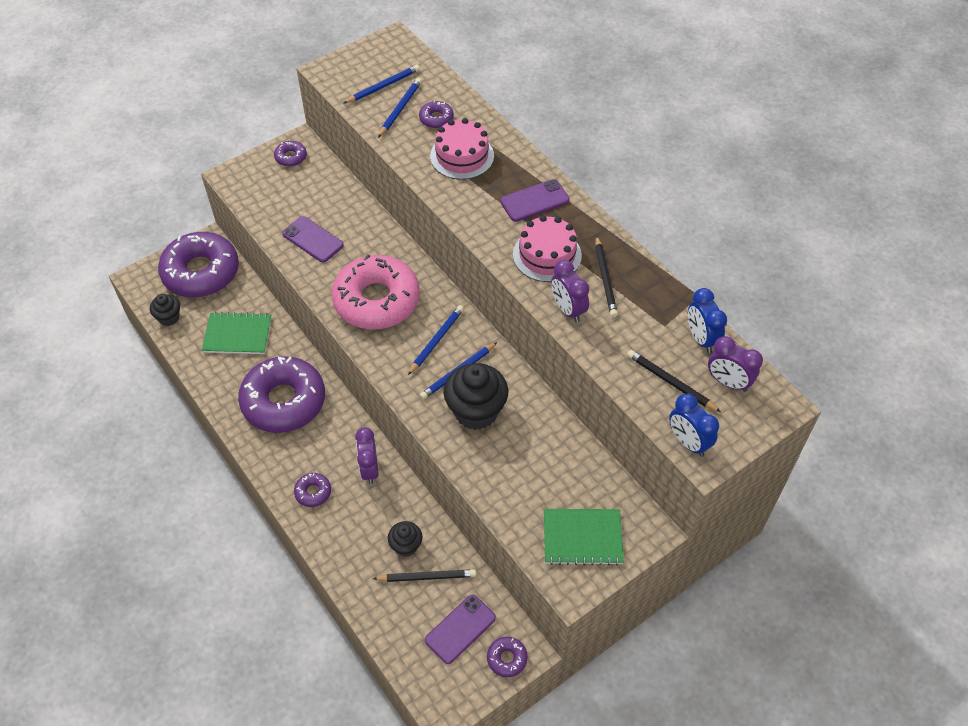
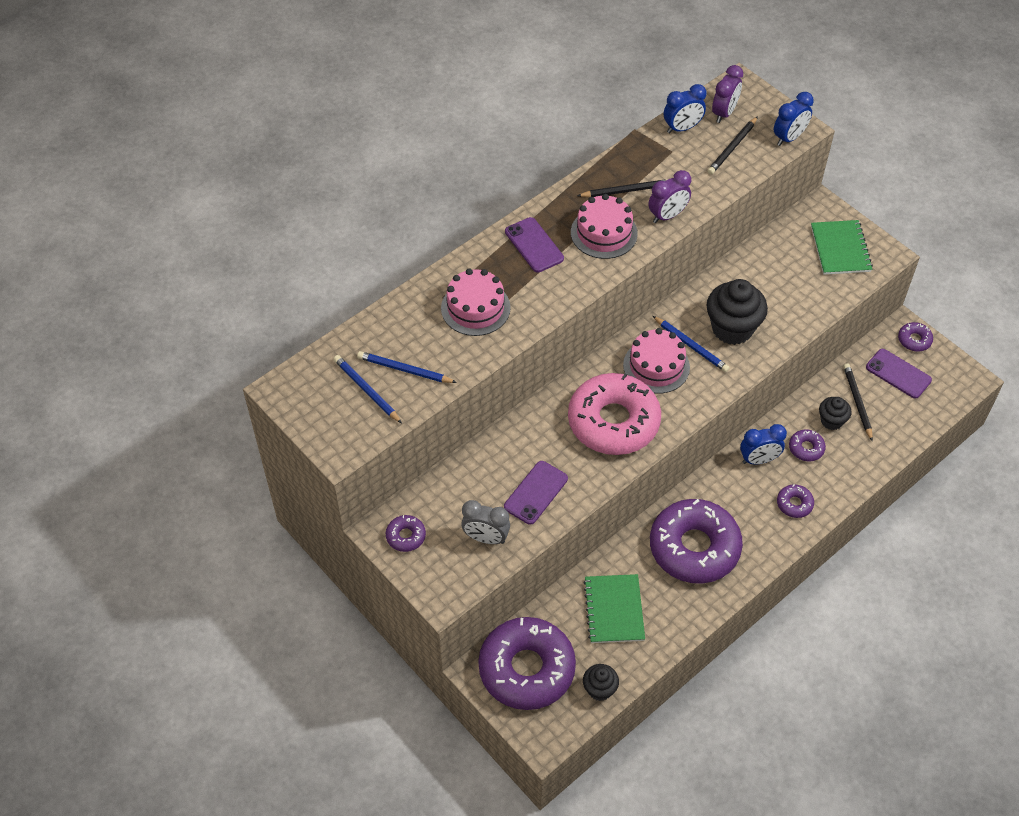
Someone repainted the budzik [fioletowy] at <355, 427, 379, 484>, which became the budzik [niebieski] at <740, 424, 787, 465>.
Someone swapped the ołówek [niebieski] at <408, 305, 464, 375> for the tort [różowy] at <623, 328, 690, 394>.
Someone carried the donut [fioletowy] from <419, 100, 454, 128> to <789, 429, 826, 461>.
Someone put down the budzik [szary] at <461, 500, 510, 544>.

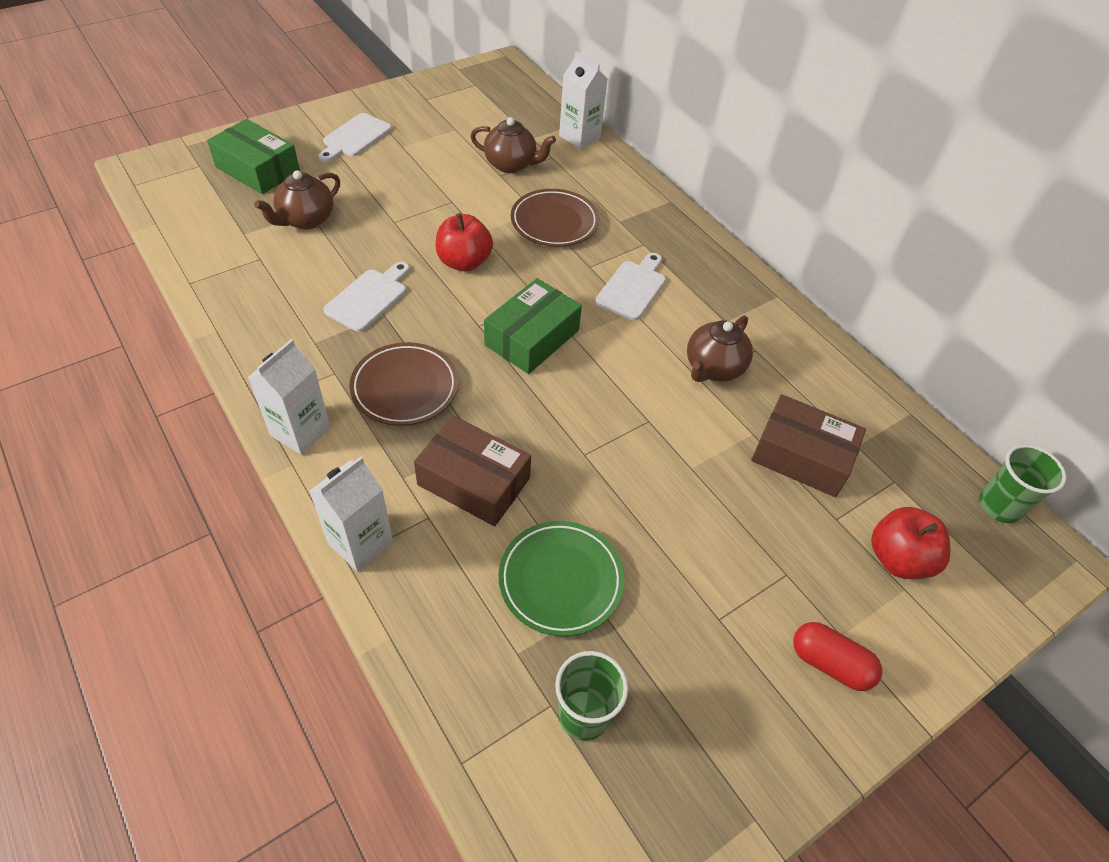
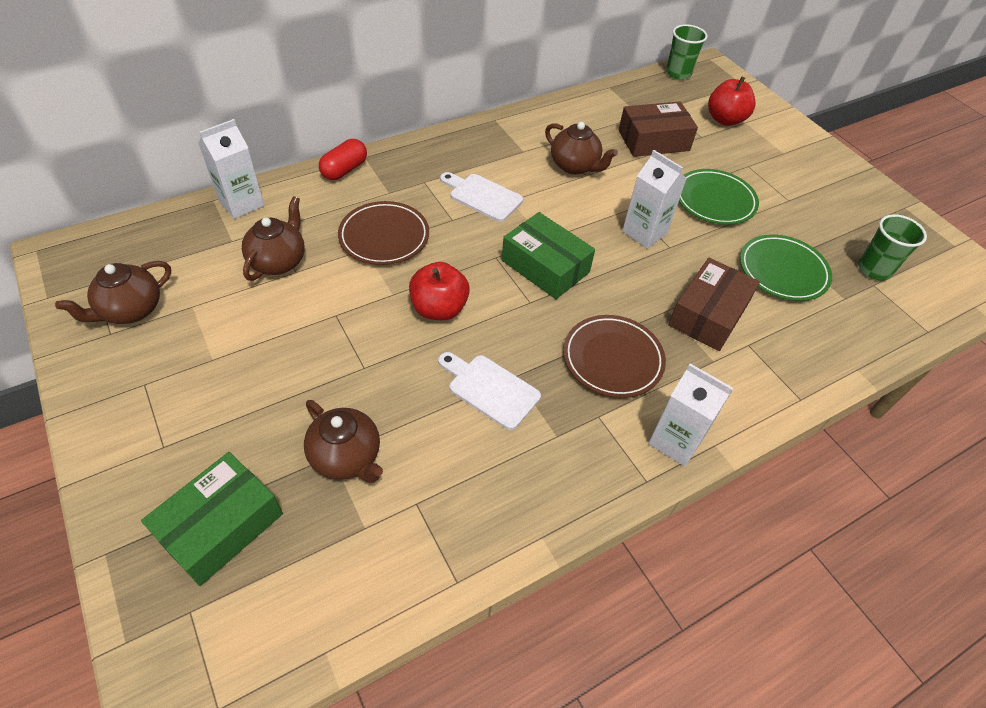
Someone carried the karton mleka [biały] from <309, 456, 393, 572> to <622, 150, 687, 249>.
Someone took away the deska do krojenia [biały] at <318, 113, 392, 162>.
Someone rotated the pudełko [brązowy] at <751, 394, 866, 497> by 45 degrees clockwise.
Someone carried the kapsułka [czerwony] from <793, 622, 882, 691> to <319, 139, 367, 180>.
Someone put down the imbryk [brązowy] at <55, 261, 171, 324>.
Someone put down the talerz [zielony] at <679, 169, 759, 225>.

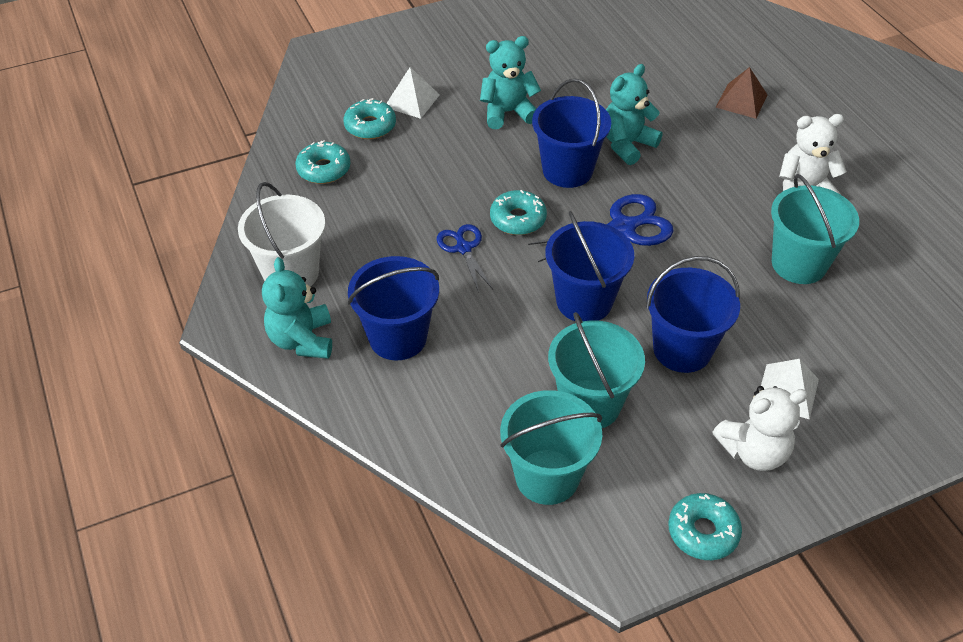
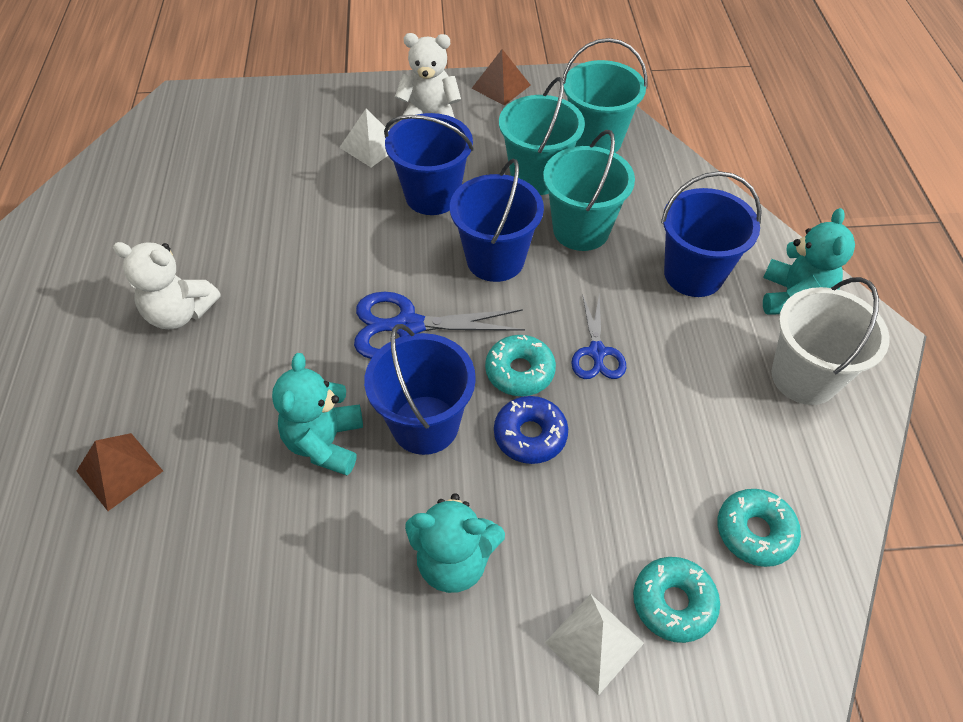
Someone rotated the miś [turkusowy] at <606, 64, 662, 165> by 120 degrees clockwise.
Someone swapped the donut [turkusowy] at <668, 493, 742, 560> for the piramida [brązowy] at <471, 49, 531, 105>.
Someone carried the wiadro [turkusowy] from <771, 174, 859, 284> to <543, 130, 635, 251>.
Someone put down the donut [niebieski] at <494, 396, 568, 464>.

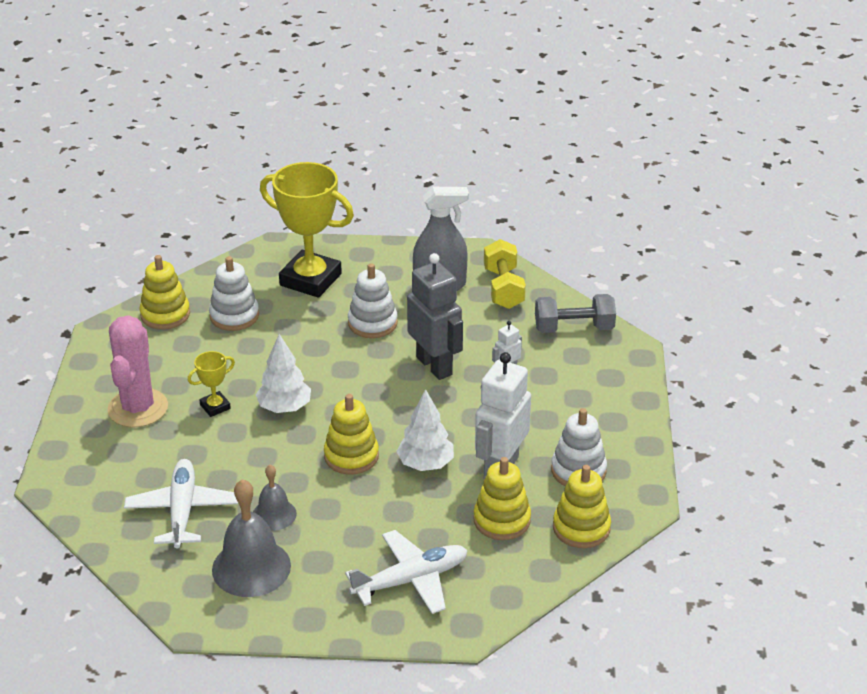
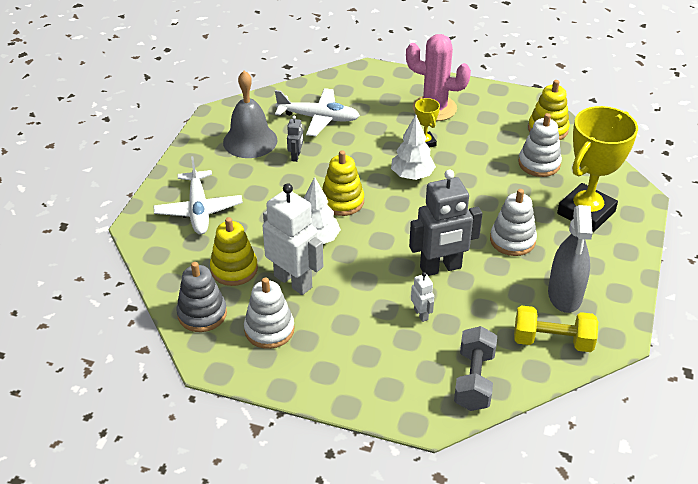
Someone swapped the dzwonek [szary] at <253, 465, 297, 531> for the robot [szary] at <287, 115, 303, 162>.
Someone repainted the zabawka nakładanka [żółty] at <553, 465, 611, 548>, which became the zabawka nakładanka [szary] at <176, 262, 227, 332>.

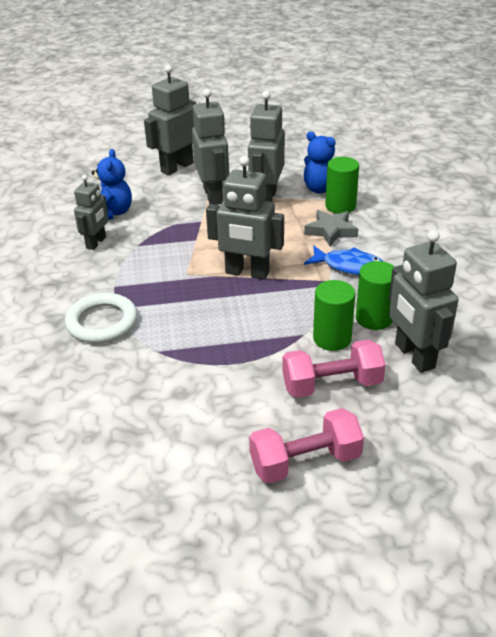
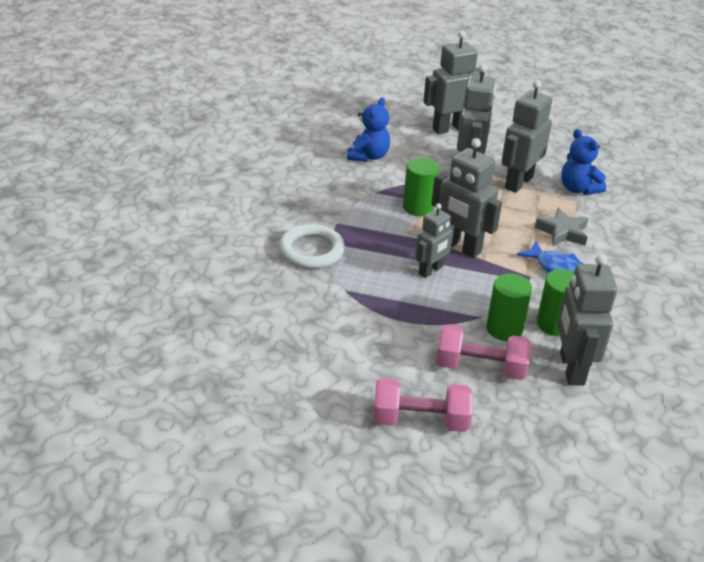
Someone carried the robot [szary] from <74, 175, 108, 250> to <415, 203, 454, 278>.
Someone carried the walec [zielony] from <325, 157, 359, 214> to <403, 158, 439, 216>.

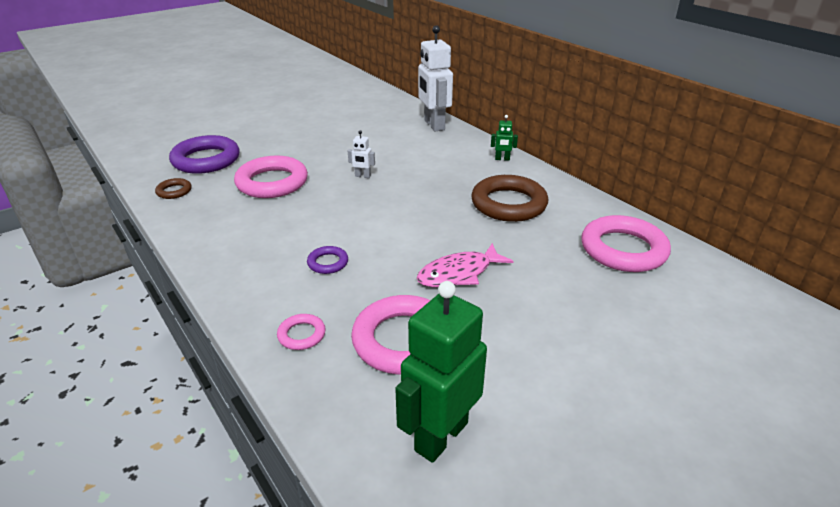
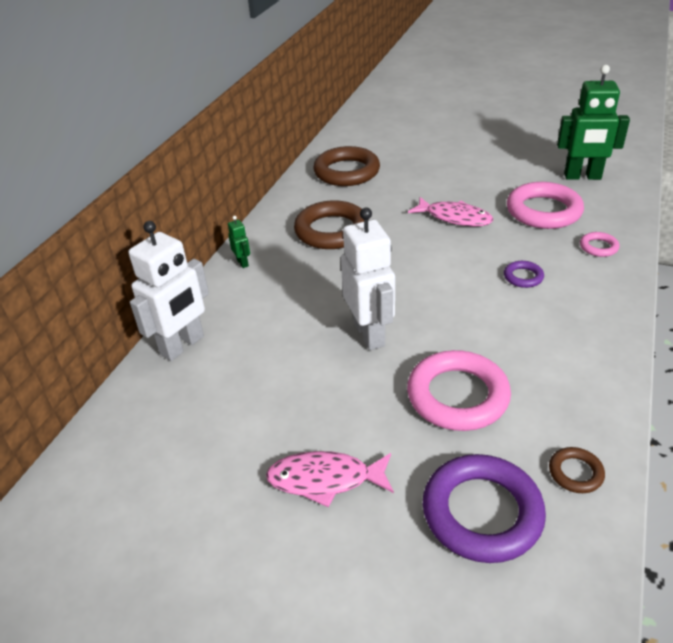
Someone scaled the robot [biały] at <348, 130, 375, 178> by 2.29.
Someone repainted the pierścień [różowy] at <581, 215, 671, 272>, which became the pierścień [brązowy] at <313, 146, 380, 186>.
Someone put down the ryba [różowy] at <266, 451, 394, 508>.

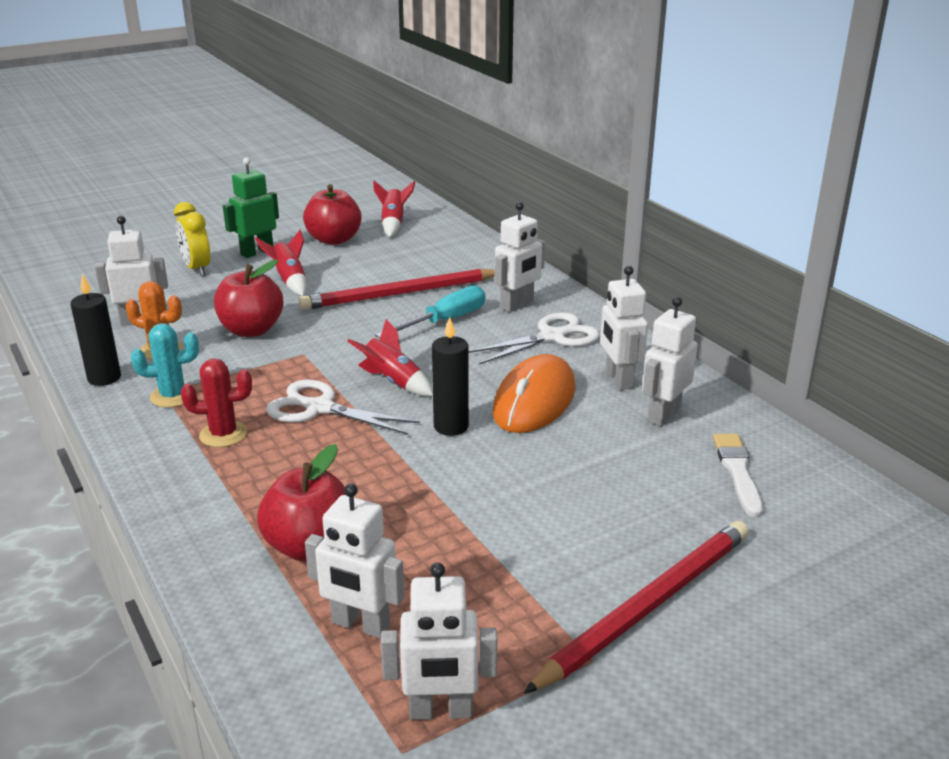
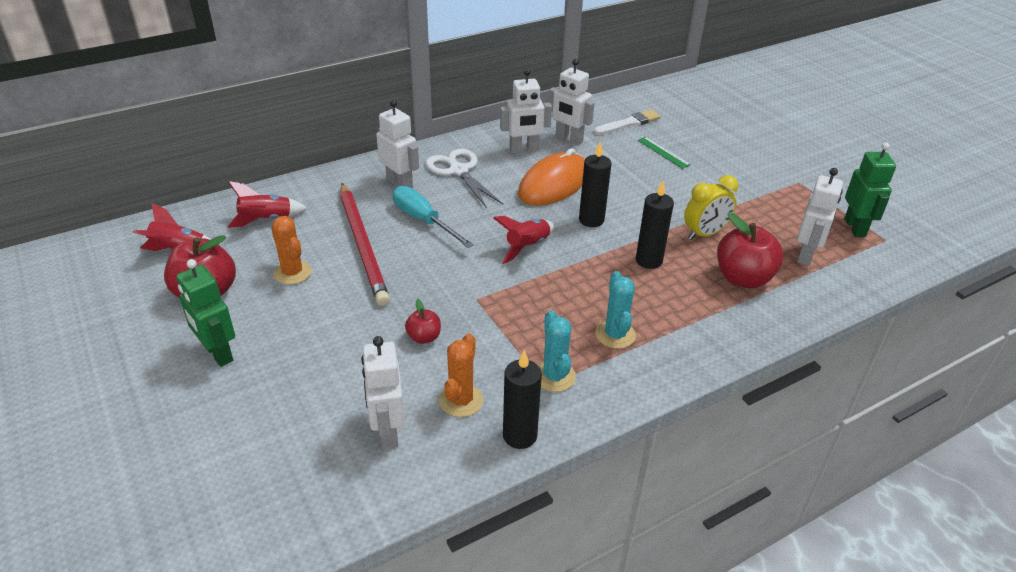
Someone carried the budzik [żółty] from <174, 202, 211, 276> to <684, 175, 738, 240>.
Someone repainted the kaktus [czerwony] at <181, 358, 252, 447>, which became the kaktus [turkusowy] at <595, 271, 636, 349>.
Someone scaled the jabłko [czerwony] at <214, 260, 283, 337> by 0.51.
Someone carried the rakieta [czerwony] from <255, 230, 307, 296> to <227, 181, 308, 228>.
Someone took away the nożyczki [biały] at <266, 380, 420, 435>.
Someone repainted the robot [biały] at <381, 562, 498, 720>, which became the robot [zielony] at <844, 142, 896, 237>.
Someone rotated the myszka [pomarańczowy] at <493, 354, 575, 433> by 75 degrees counterclockwise.
Someone took away the ołówek [czerwony] at <524, 521, 749, 694>.
Someone rotated the pędzel [biały] at <713, 434, 763, 517> by 150 degrees clockwise.
Someone put down the kaktus [pomarańczowy] at <271, 216, 312, 285>.
Someone put down the świeca [czarny] at <636, 181, 674, 269>.
Someone put down the linijka [zielony] at <638, 137, 690, 169>.

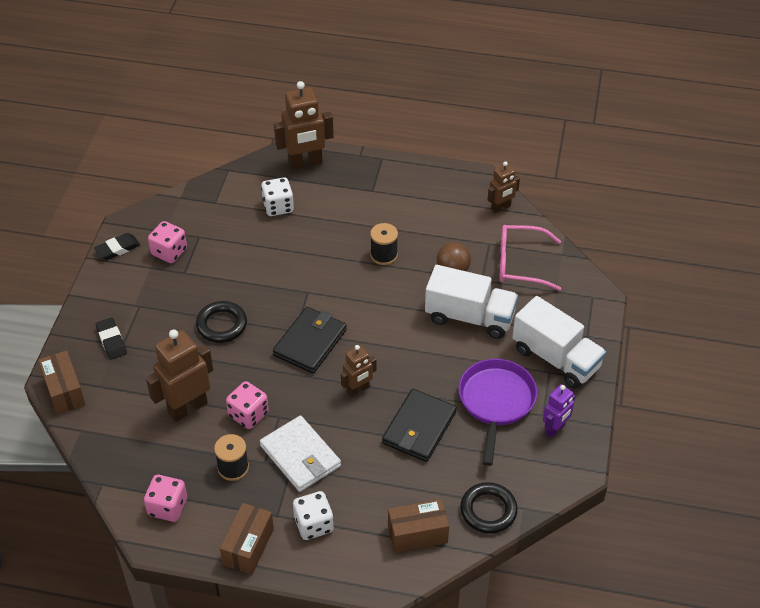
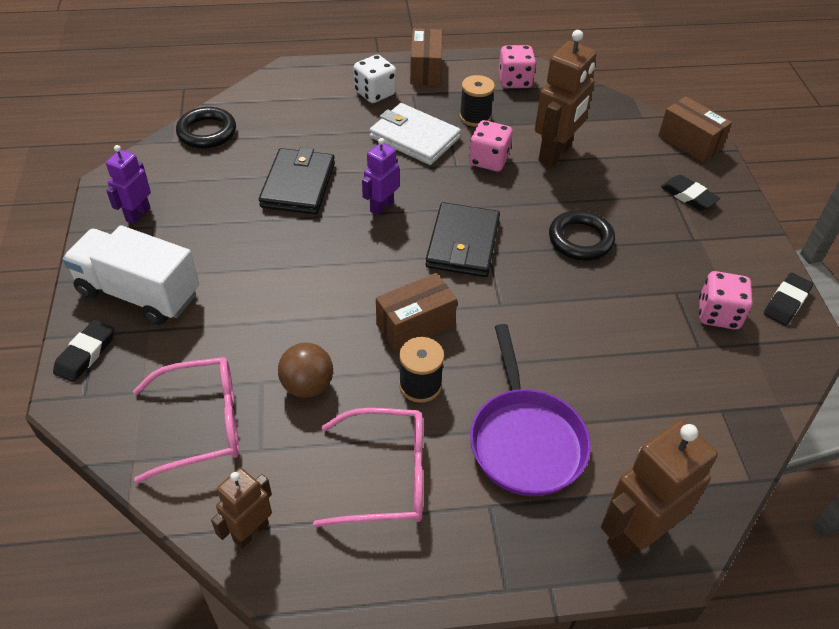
Someone took away the kostka do gry [biały] at <261, 177, 294, 216>.
Someone repainted the robot [brązowy] at <341, 345, 376, 397>, which became the robot [fioletowy] at <362, 138, 399, 216>.
Someone carried the pudełko [brązowy] from <388, 499, 449, 553> to <376, 273, 457, 352>.
Someone took away the ciężarówka [biały] at <425, 265, 518, 339>.
Someone carried the patelnia [fioletowy] from <459, 359, 537, 466> to <470, 324, 591, 496>.
Someone put down the gumka do mazania [czarny] at <53, 320, 114, 382>.
Someone put down the okulary [różowy] at <313, 408, 423, 527>.

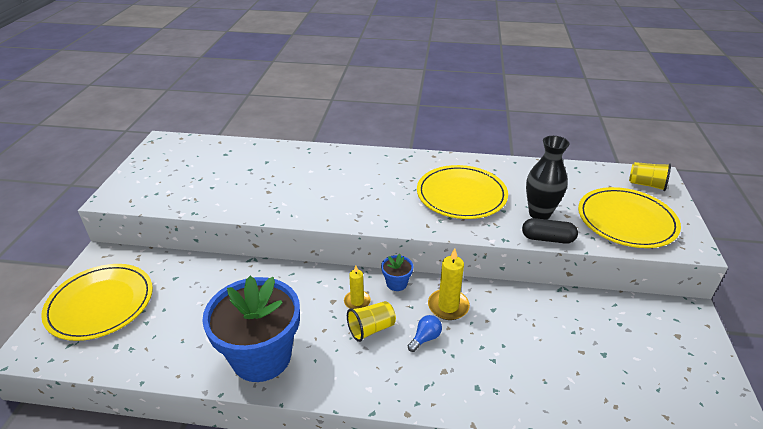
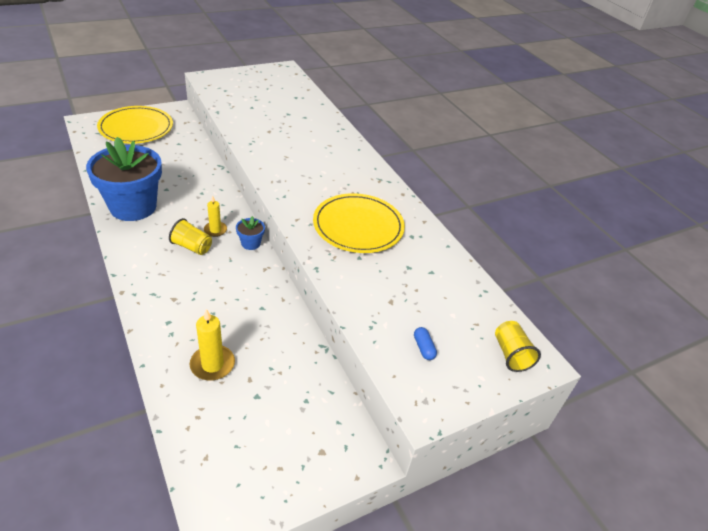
Someone took away the żarówka [niebieski] at <408, 315, 442, 352>.
Someone carried the świeca [żółty] from <428, 248, 470, 320> to <190, 309, 235, 381>.
Someone took away the kapsułka [czarny] at <522, 218, 578, 244>.
Someone took away the wazon [czarny] at <526, 136, 570, 220>.
Someone swapped the talerz [żółty] at <578, 187, 681, 248> for the kapsułka [niebieski] at <414, 327, 437, 360>.

